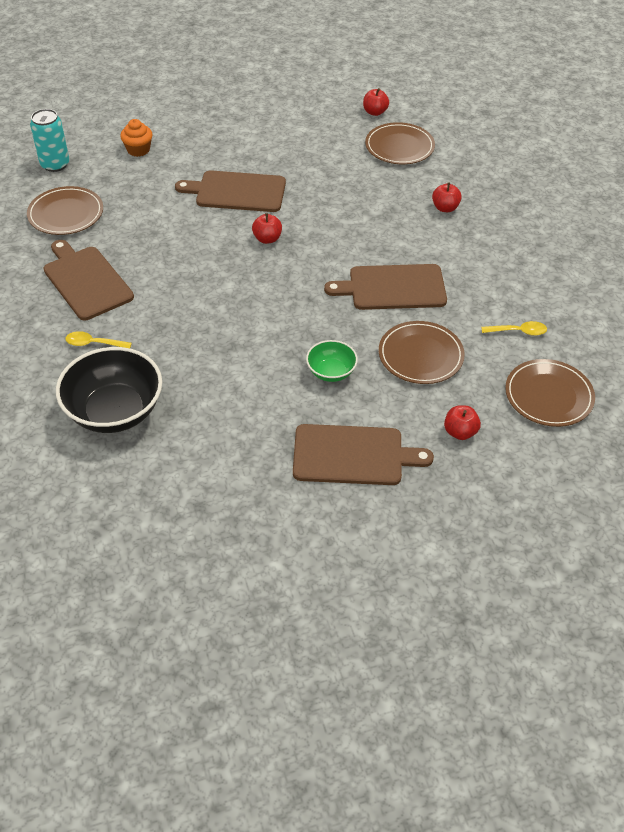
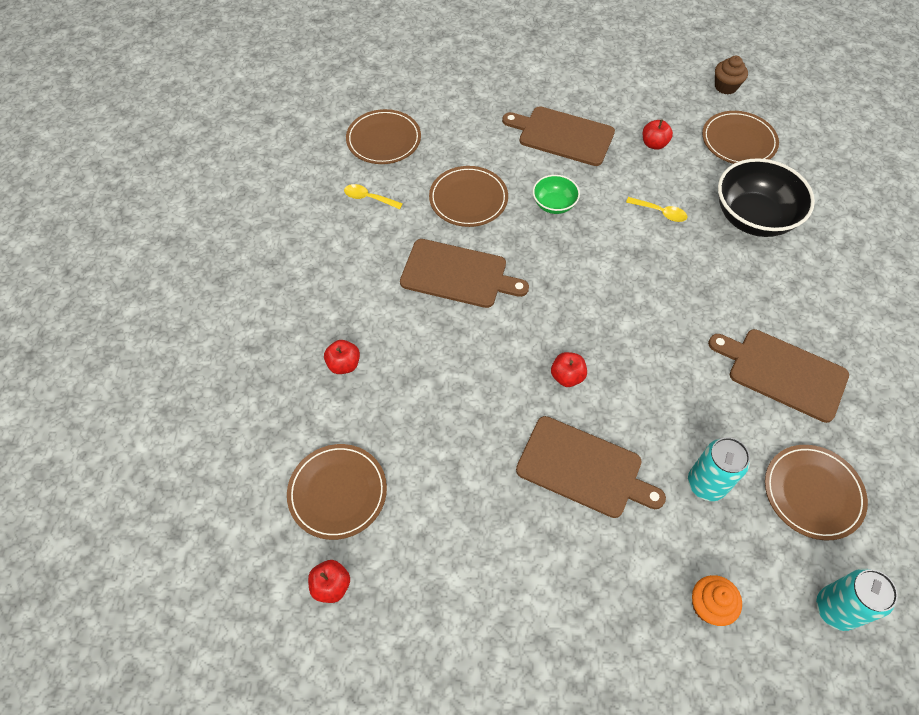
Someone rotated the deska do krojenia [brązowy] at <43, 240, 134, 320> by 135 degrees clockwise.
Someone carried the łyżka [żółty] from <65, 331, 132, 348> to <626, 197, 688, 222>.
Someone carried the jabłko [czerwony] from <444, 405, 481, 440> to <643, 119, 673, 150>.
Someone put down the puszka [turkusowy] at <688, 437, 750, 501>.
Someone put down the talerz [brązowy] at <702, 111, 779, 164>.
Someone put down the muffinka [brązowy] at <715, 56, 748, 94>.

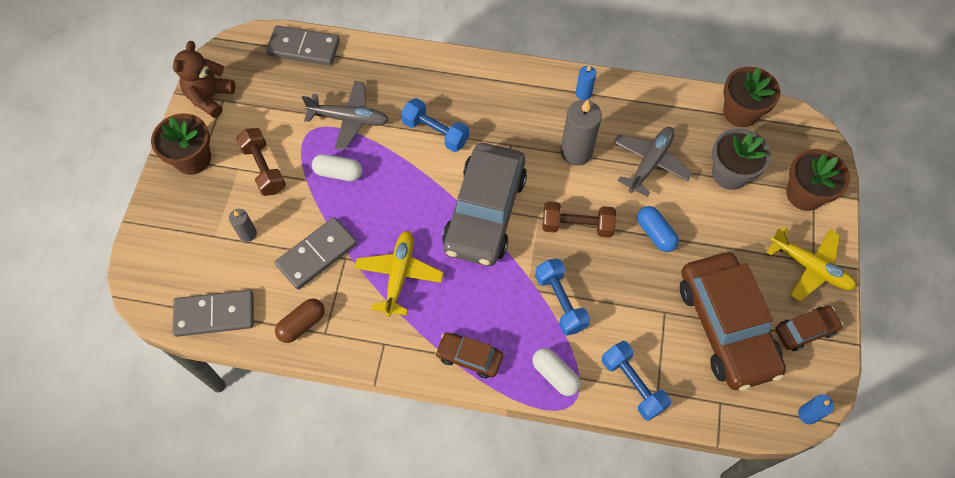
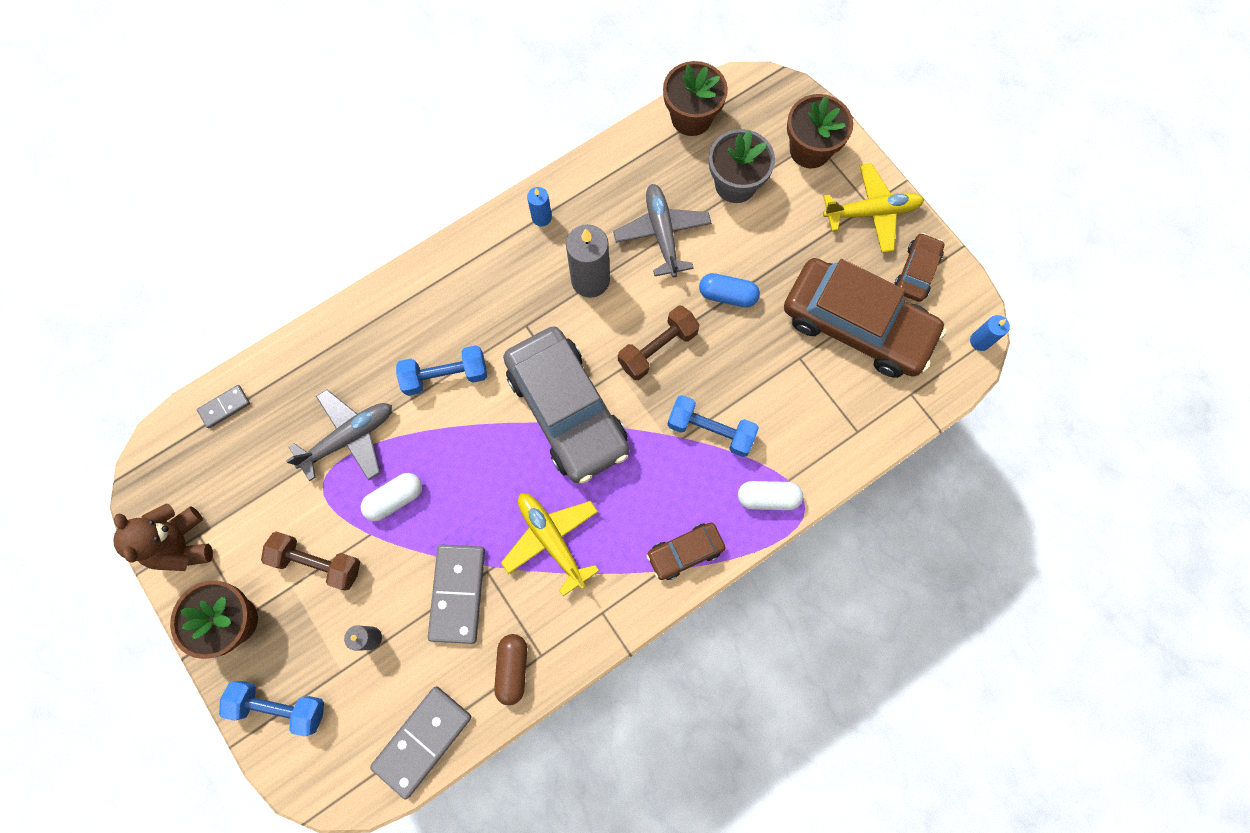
Someone scaled the kostka domina [szary] at <266, 25, 340, 66> by 0.53.
Someone carried the hantel [niebieski] from <602, 341, 671, 421> to <219, 681, 324, 737>.

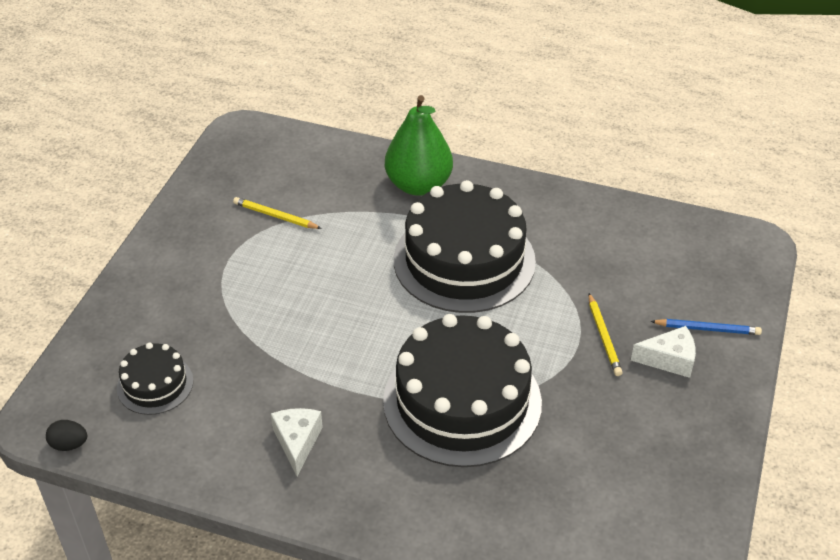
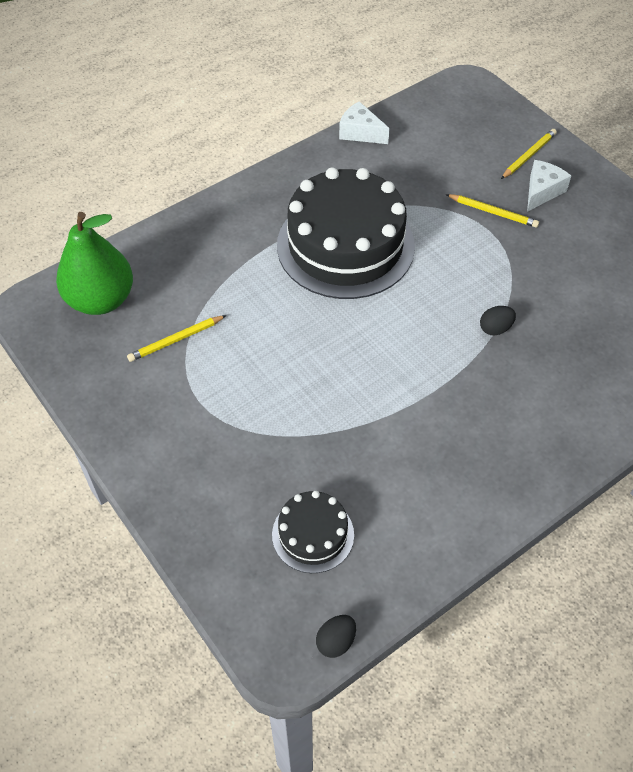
Someone carried the ser [biały] from <271, 408, 323, 476> to <339, 101, 390, 144>.
Someone swapped the tort [czarny] at <383, 314, 542, 467> for the jajko [czarny] at <480, 306, 516, 336>.
Someone carried the gruszka [zielony] from <385, 95, 453, 196> to <56, 212, 133, 315>.
Someone repainted the ołówek [niebieski] at <650, 319, 762, 335>, which became the ołówek [żółty] at <501, 129, 557, 179>.

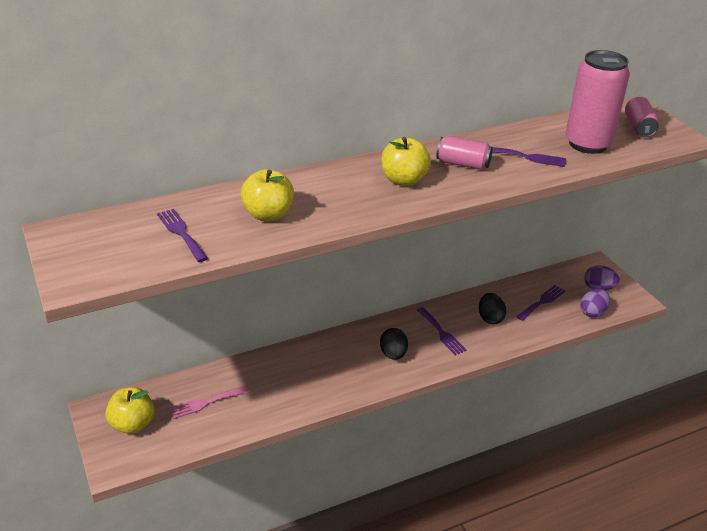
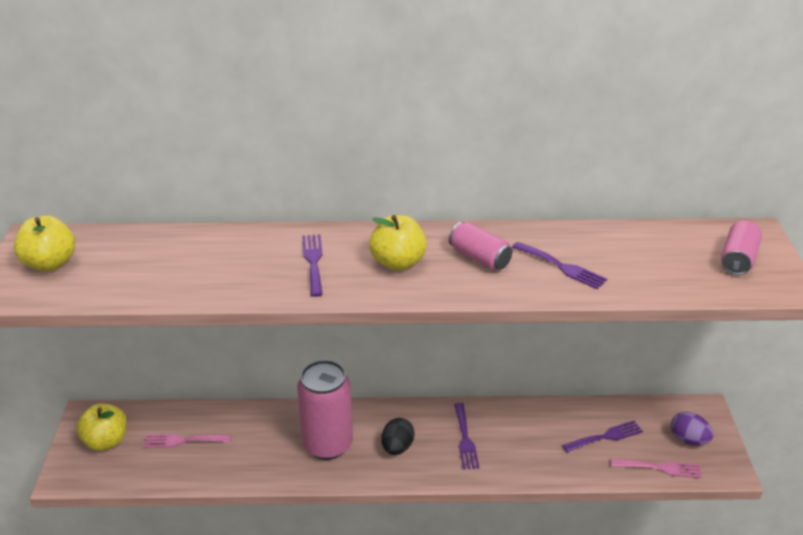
Someone carried the widelec [fioletowy] from <157, 209, 208, 262> to <302, 234, 323, 297>.
Someone carried the jabłko [żółty] from <241, 169, 294, 221> to <14, 215, 75, 271>.
Someone took away the jajko [czarny] at <479, 293, 506, 324>.
Someone carried the puszka [różowy] from <565, 50, 630, 154> to <297, 360, 353, 460>.
Someone swapped the jajko [fioletowy] at <580, 289, 610, 318> for the widelec [różowy] at <611, 459, 702, 478>.

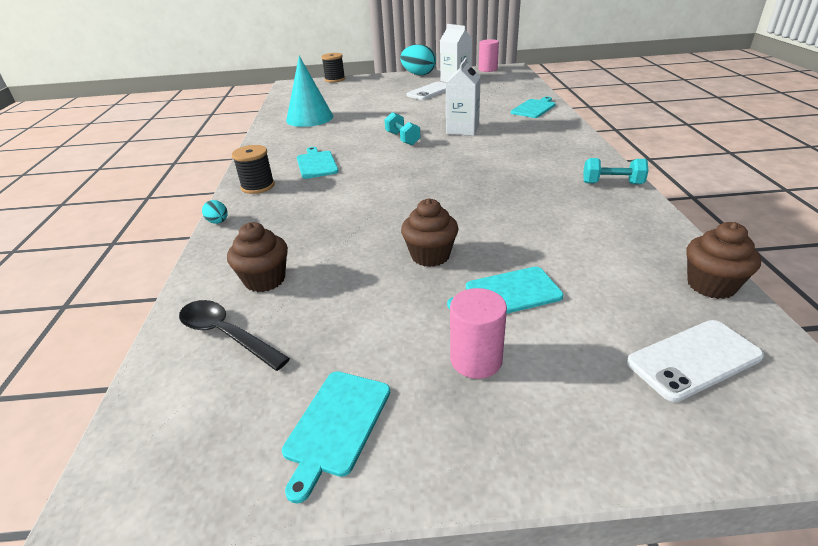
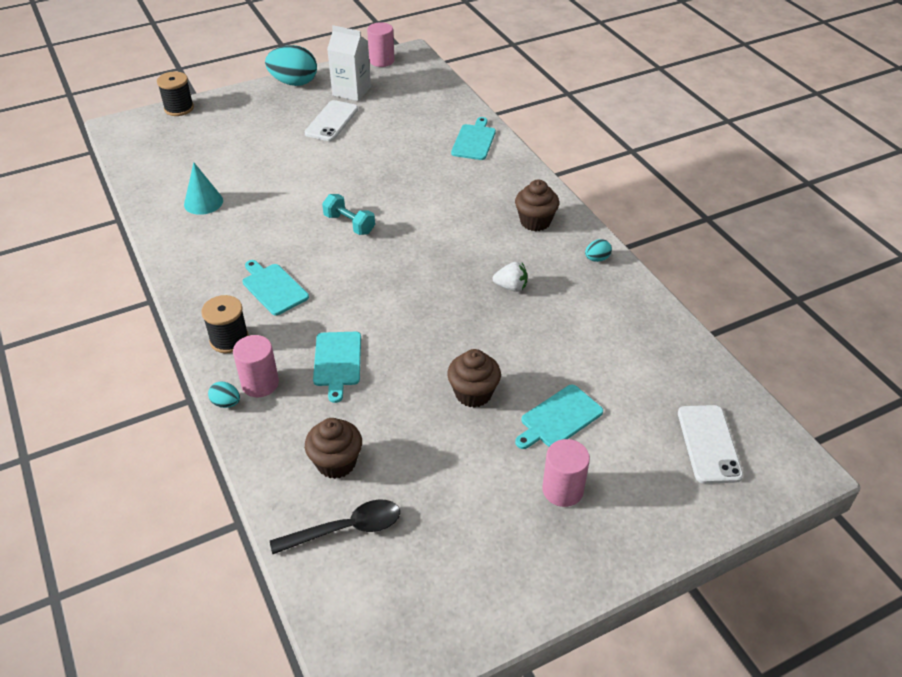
Someone rotated the łyżka [czarny] at <179, 300, 290, 371> by 150 degrees clockwise.
Someone carried the deska do krojenia [turkusowy] from <282, 371, 390, 503> to <313, 332, 361, 403>.
Someone scaled the stożek [turkusowy] at <286, 56, 333, 127> by 0.62.
Someone took away the karton mleka [biały] at <446, 57, 481, 136>.
Someone swapped the hantel [turkusowy] at <583, 158, 649, 184> for the jajko [turkusowy] at <585, 239, 612, 262>.
Someone rotated the telefon [biały] at <627, 320, 764, 402> by 45 degrees counterclockwise.
Someone carried the muffinka [brązowy] from <686, 222, 761, 299> to <515, 180, 559, 231>.
Someone put down the walec [różowy] at <233, 335, 279, 397>.
Someone put down the truskawka [biały] at <493, 262, 527, 292>.

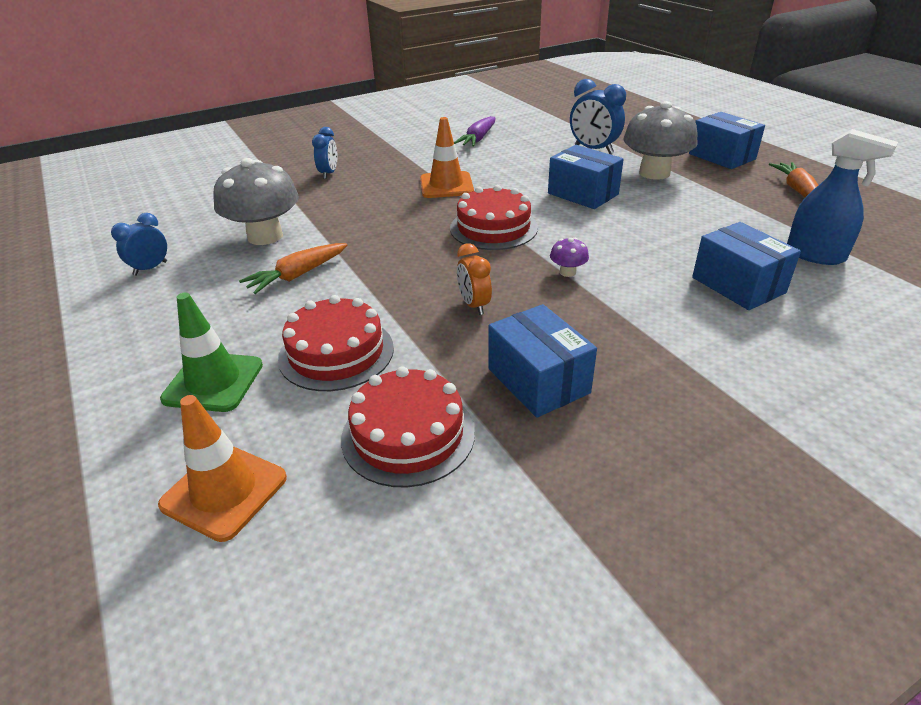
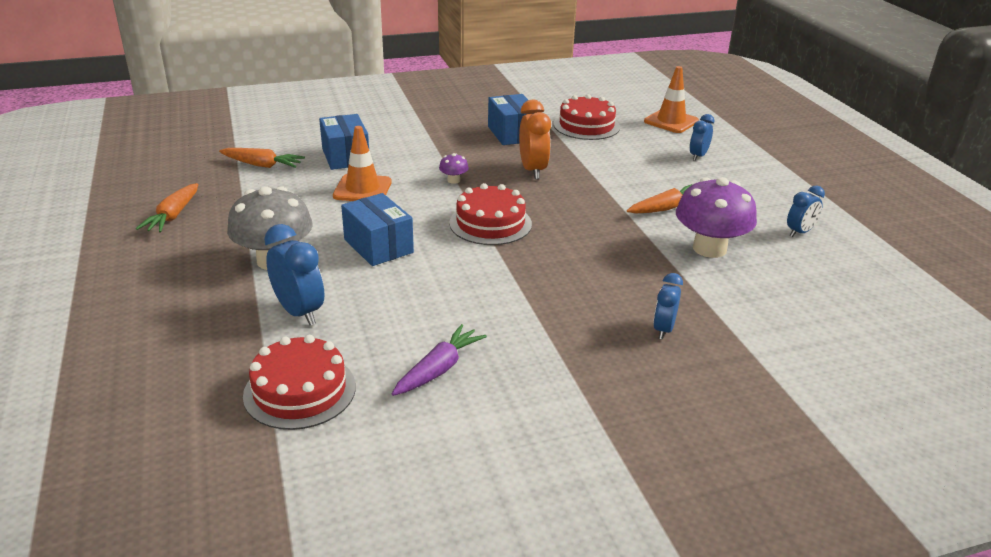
Someone swapped the pachołek [zielony] at <160, 292, 263, 412> for the budzik [niebieski] at <690, 114, 714, 161>.
Someone repainted the grzyb [szary] at <213, 158, 299, 245>, which became the grzyb [fioletowy] at <676, 177, 757, 258>.
Someone carried the tort [czerwony] from <278, 295, 394, 391> to <243, 335, 356, 430>.
Someone carried the pachołek [pomarańczowy] from <420, 117, 474, 198> to <333, 126, 392, 201>.
Someone scaled the budzik [pomarańczowy] at <457, 243, 492, 315> by 1.57.
Someone took away the pudełko [niebieski] at <689, 112, 765, 169>.
Someone swapped the spryskiwacz [niebieski] at <787, 129, 898, 265> for the marchewka [pomarańczowy] at <219, 148, 305, 168>.

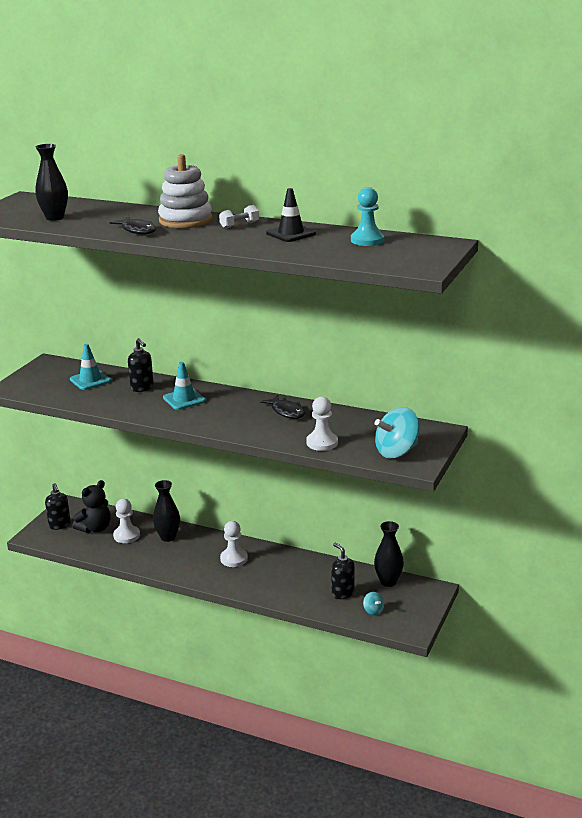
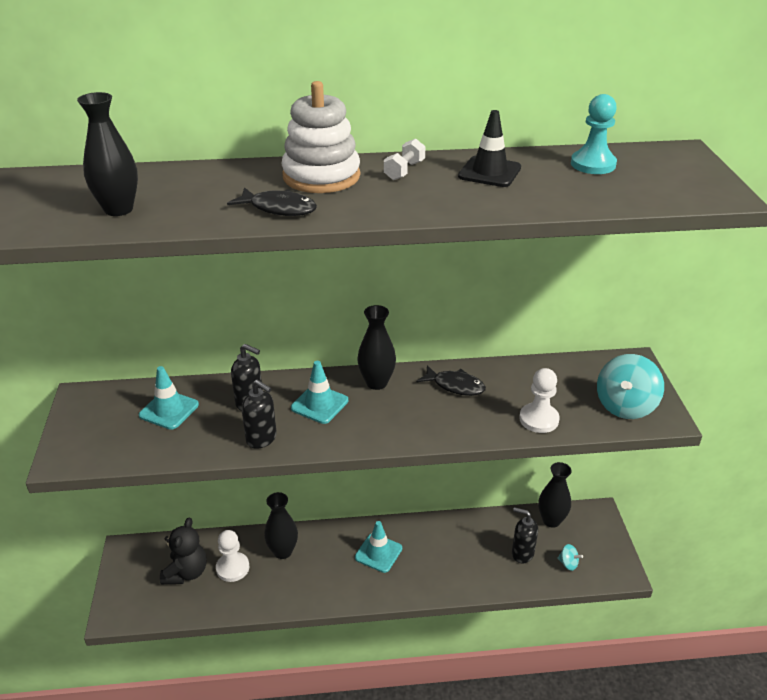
Someone carried the dozownik mydła [czarny] from <45, 483, 71, 530> to <241, 379, 277, 449>.
Someone swapped the pionek [biały] at <220, 521, 248, 567> for the pachołek [turkusowy] at <355, 521, 402, 573>.
Someone put down the wazon [czarny] at <357, 305, 396, 390>.

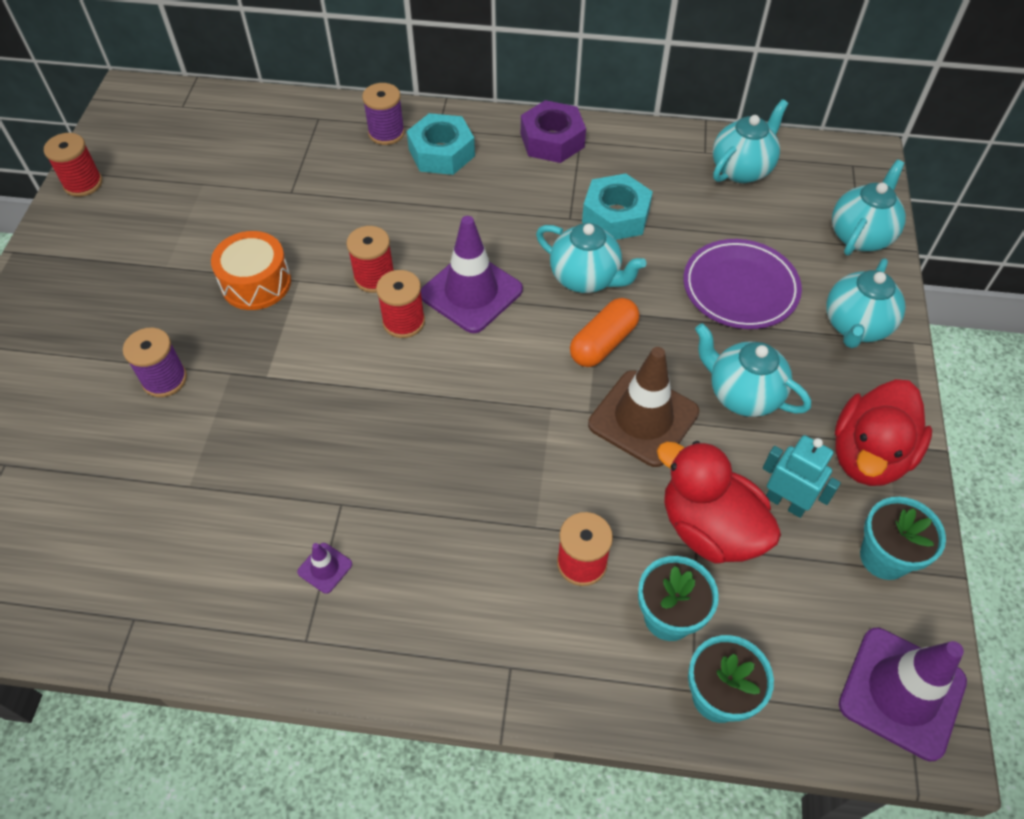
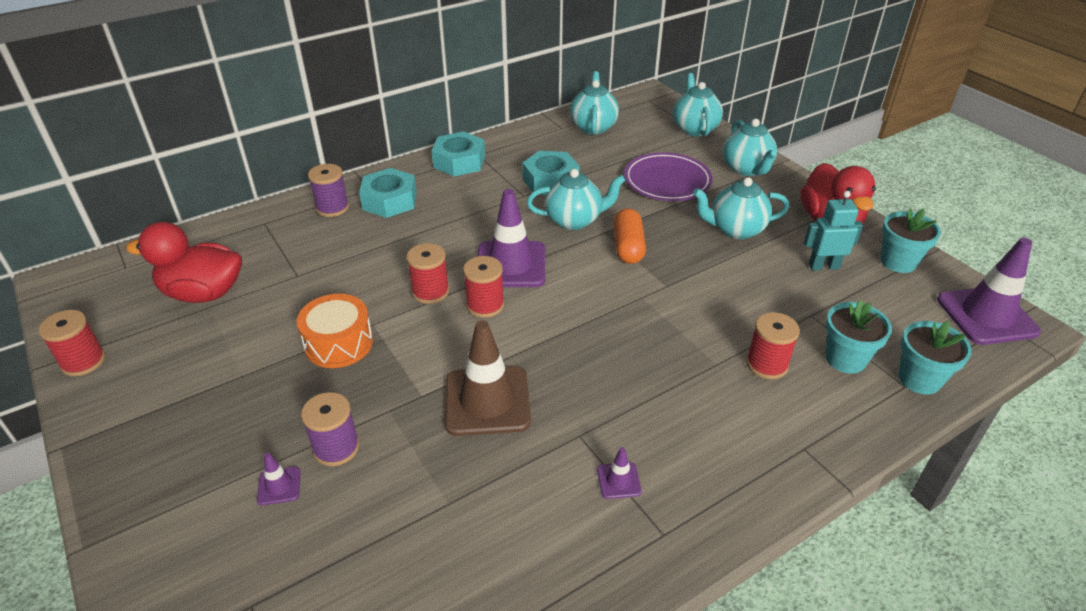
Someone repainted the nakrętka [fioletowy] at <521, 100, 586, 163>, which became the nakrętka [turkusowy] at <432, 131, 485, 176>.
Someone carried the pachołek [brązowy] from <588, 347, 699, 467> to <445, 320, 531, 436>.
Someone carried the kaczka [czerwony] from <657, 441, 781, 563> to <126, 222, 242, 303>.
Someone put down the pachołek [fioletowy] at <257, 453, 301, 505>.

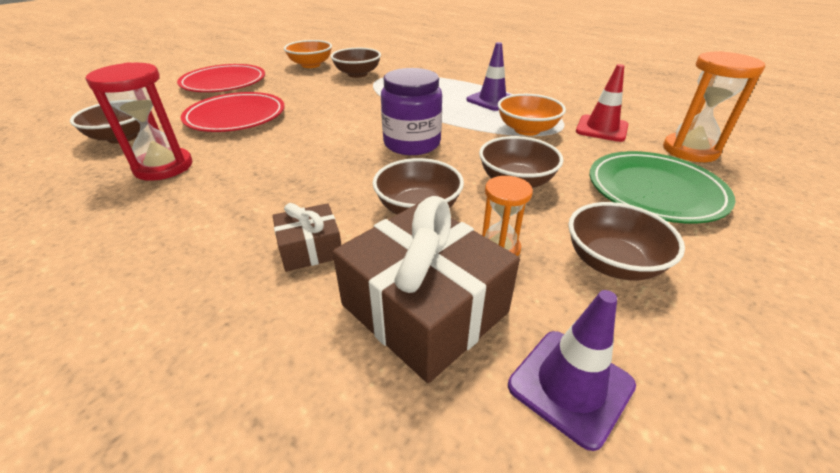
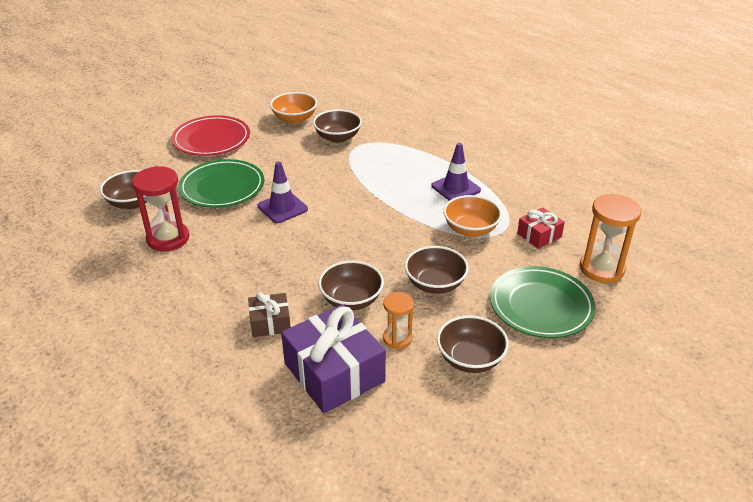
Someone repainted the talerz [czerwony] at <181, 92, 285, 132>, which became the talerz [zielony] at <178, 159, 264, 208>.
Someone repainted the prezent [brązowy] at <332, 196, 520, 383>, which became the prezent [fioletowy] at <281, 304, 386, 413>.
Someone took away the słoik [fioletowy] at <381, 68, 442, 155>.
Someone carried the pachołek [fioletowy] from <508, 290, 636, 451> to <257, 162, 308, 223>.
Someone swapped the pachołek [czerwony] at <576, 64, 628, 142> for the prezent [czerwony] at <517, 208, 565, 249>.

